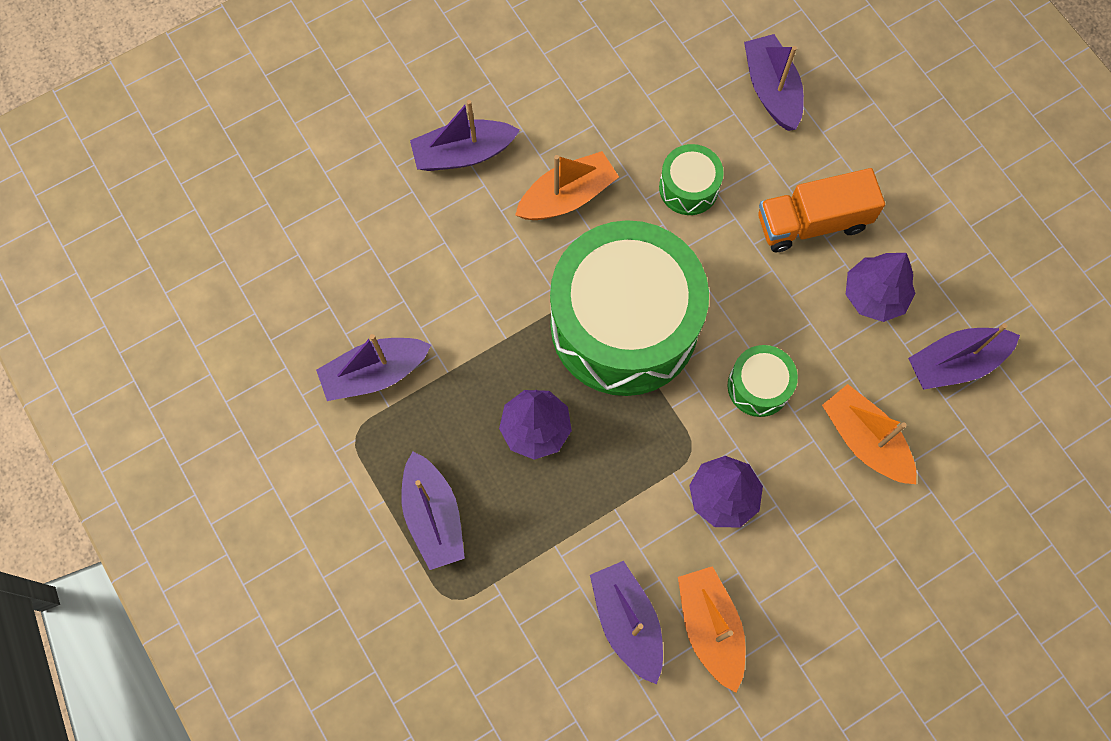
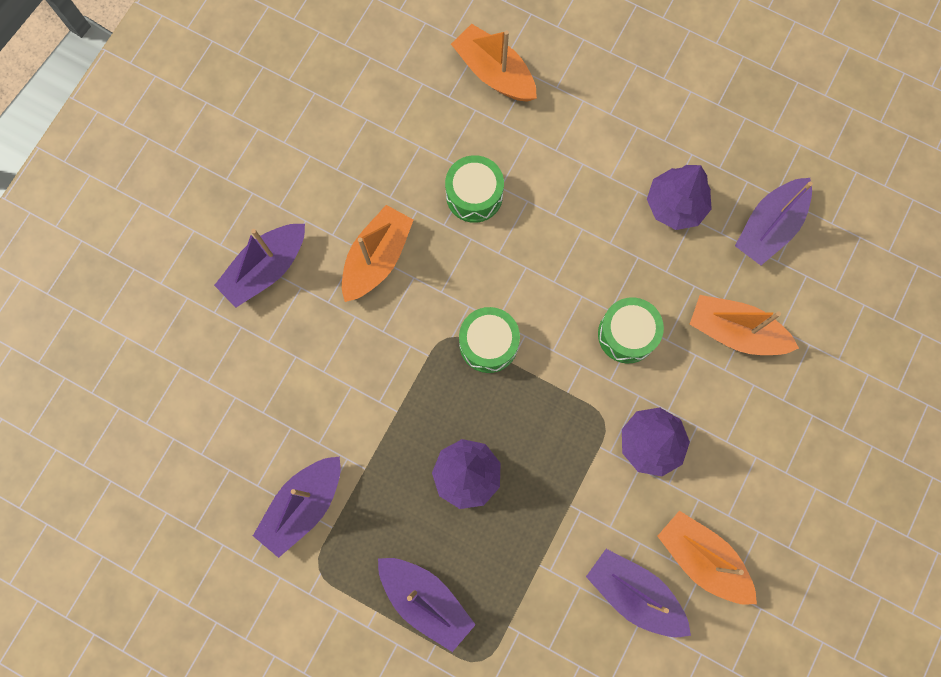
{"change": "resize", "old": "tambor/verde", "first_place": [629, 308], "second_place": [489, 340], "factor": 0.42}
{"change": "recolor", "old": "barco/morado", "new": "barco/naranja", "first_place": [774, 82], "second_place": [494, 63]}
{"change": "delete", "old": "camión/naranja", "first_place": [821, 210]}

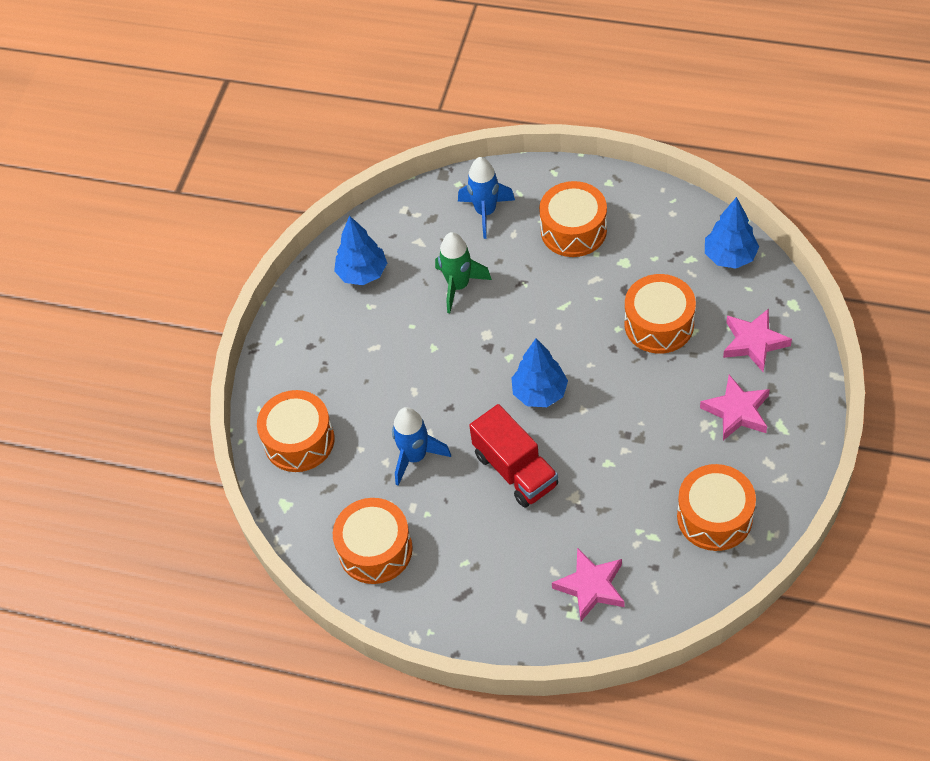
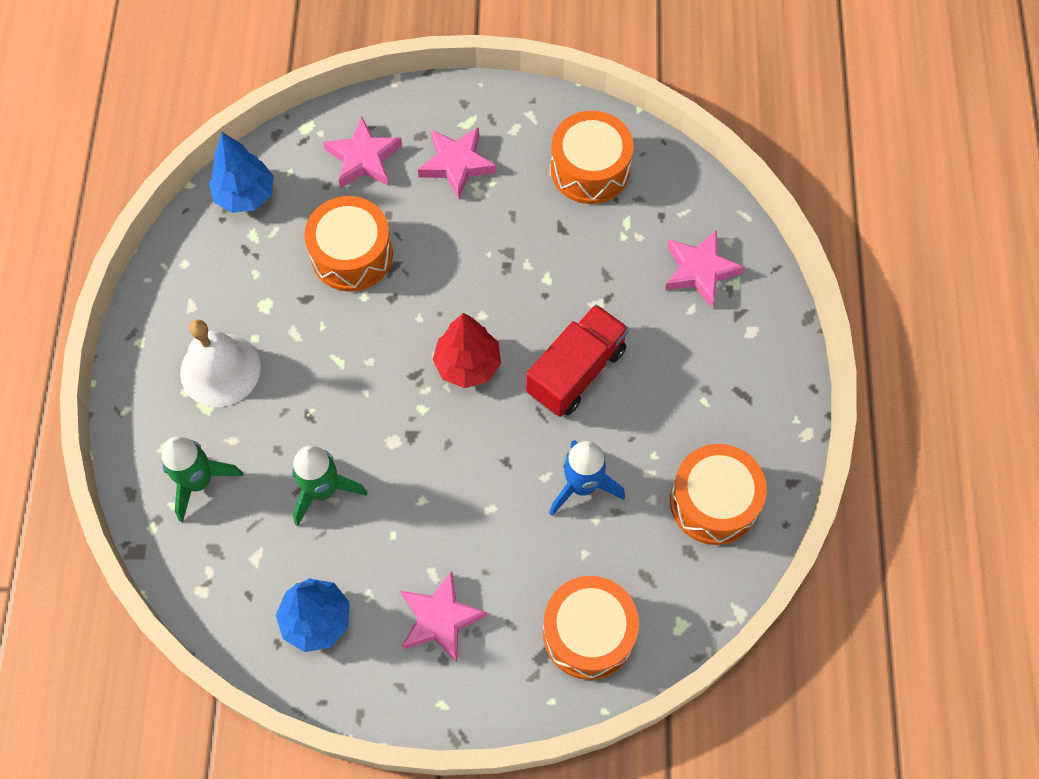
{"change": "recolor", "old": "cohete/azul", "new": "cohete/verde", "first_place": [486, 198], "second_place": [202, 479]}
{"change": "recolor", "old": "árbol/azul", "new": "árbol/rojo", "first_place": [539, 373], "second_place": [466, 350]}
{"change": "replace", "old": "tambor/naranja", "new": "campana/blanco", "first_place": [573, 219], "second_place": [220, 363]}
{"change": "insert", "new": "estrella/rosa", "second_place": [443, 616]}

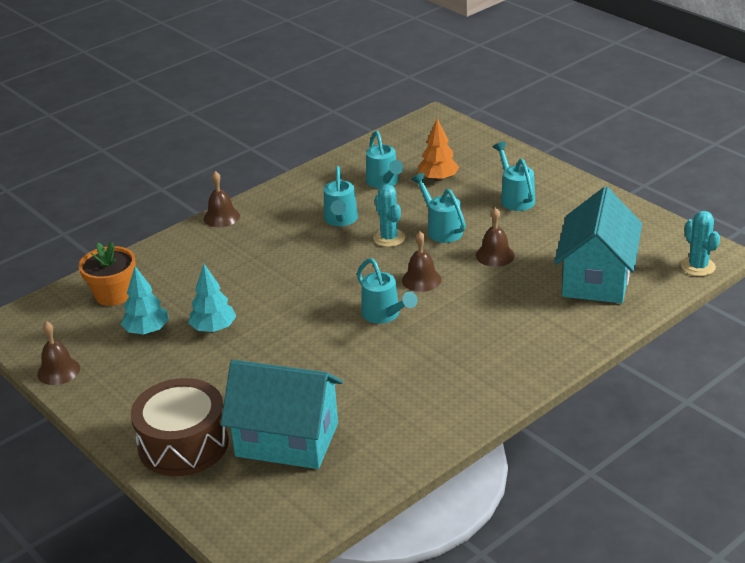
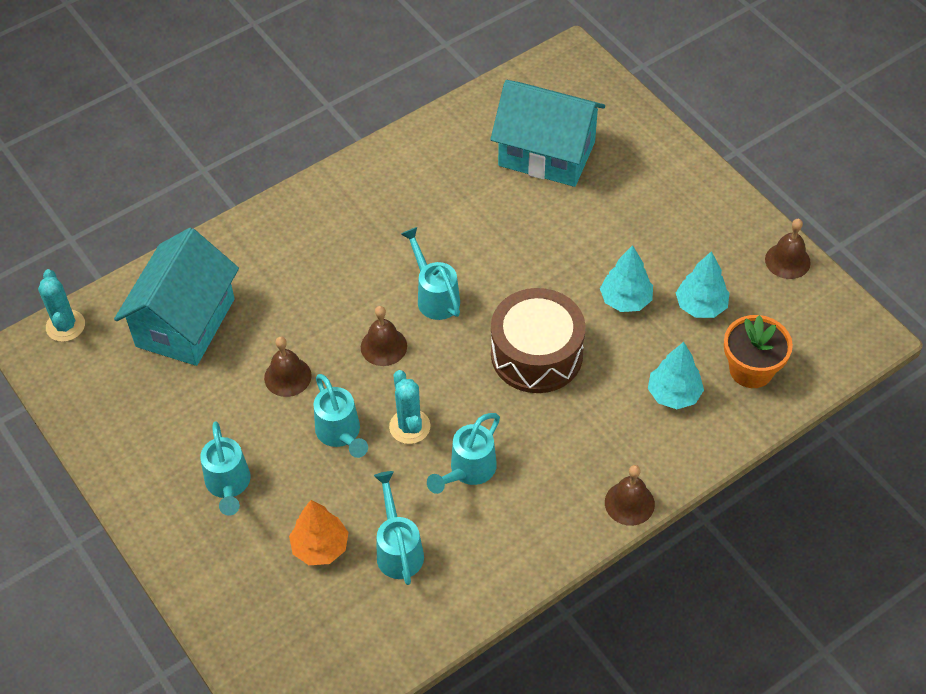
{"change": "move", "old": "tambor/marrón", "first_place": [180, 427], "second_place": [538, 340]}
{"change": "rotate", "old": "regadera/turquesa", "first_place": [341, 196], "second_place": [463, 453], "degrees": -150}
{"change": "insert", "new": "árbol/turquesa", "second_place": [676, 375]}

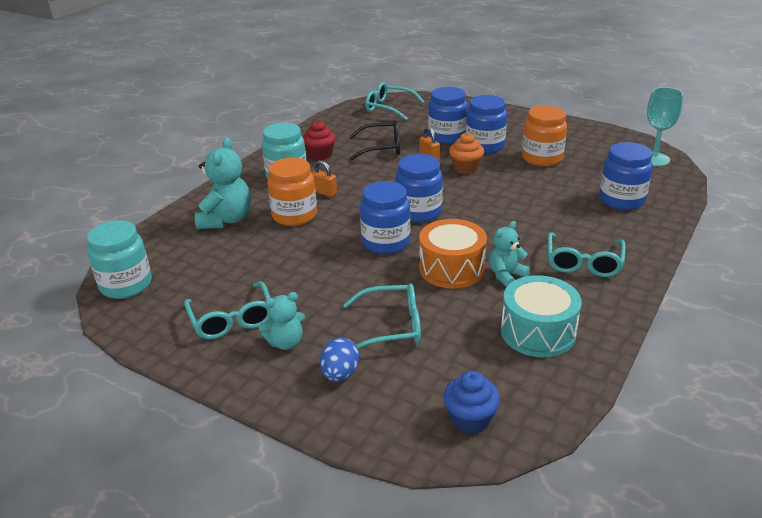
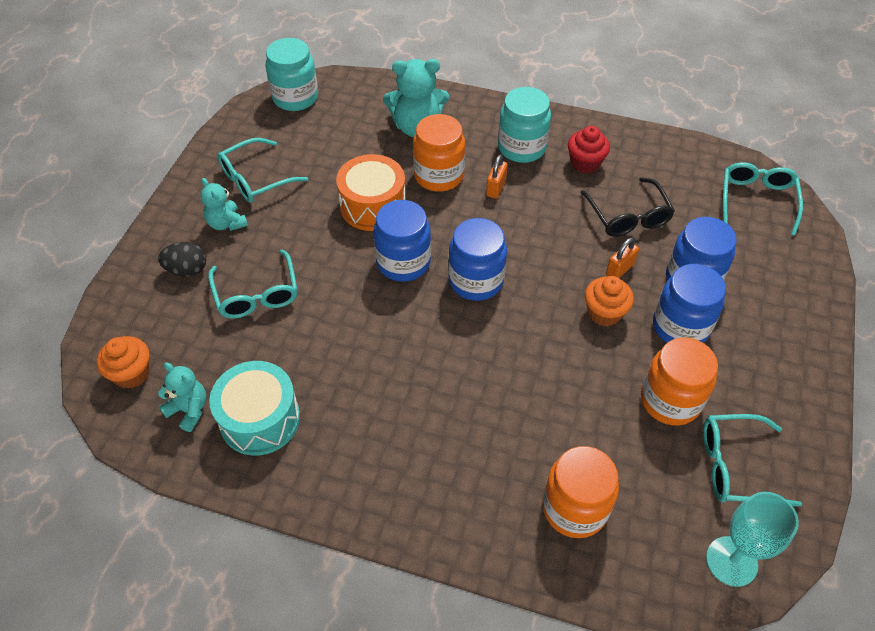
{"change": "recolor", "old": "huevo/azul", "new": "huevo/negro", "first_place": [339, 359], "second_place": [182, 259]}
{"change": "move", "old": "tambor/naranja", "first_place": [453, 254], "second_place": [371, 192]}
{"change": "recolor", "old": "magdalena/azul", "new": "magdalena/naranja", "first_place": [471, 402], "second_place": [123, 362]}
{"change": "move", "old": "osito/turquesa", "first_place": [509, 254], "second_place": [182, 397]}
{"change": "move", "old": "gafas/turquesa", "first_place": [587, 254], "second_place": [752, 460]}
{"change": "recolor", "old": "tarro/azul", "new": "tarro/naranja", "first_place": [626, 176], "second_place": [580, 492]}

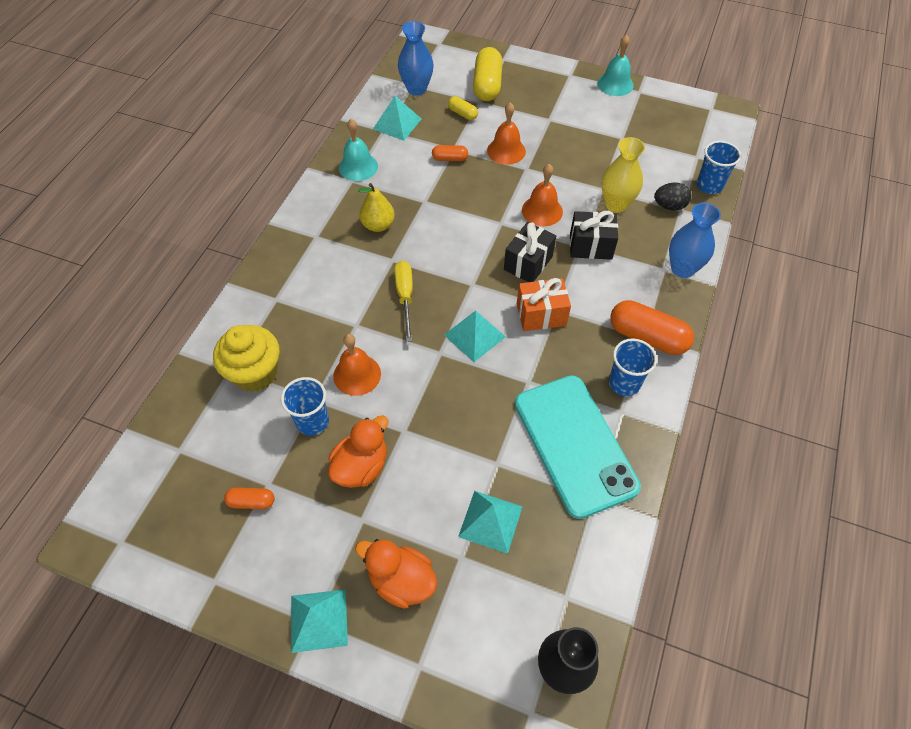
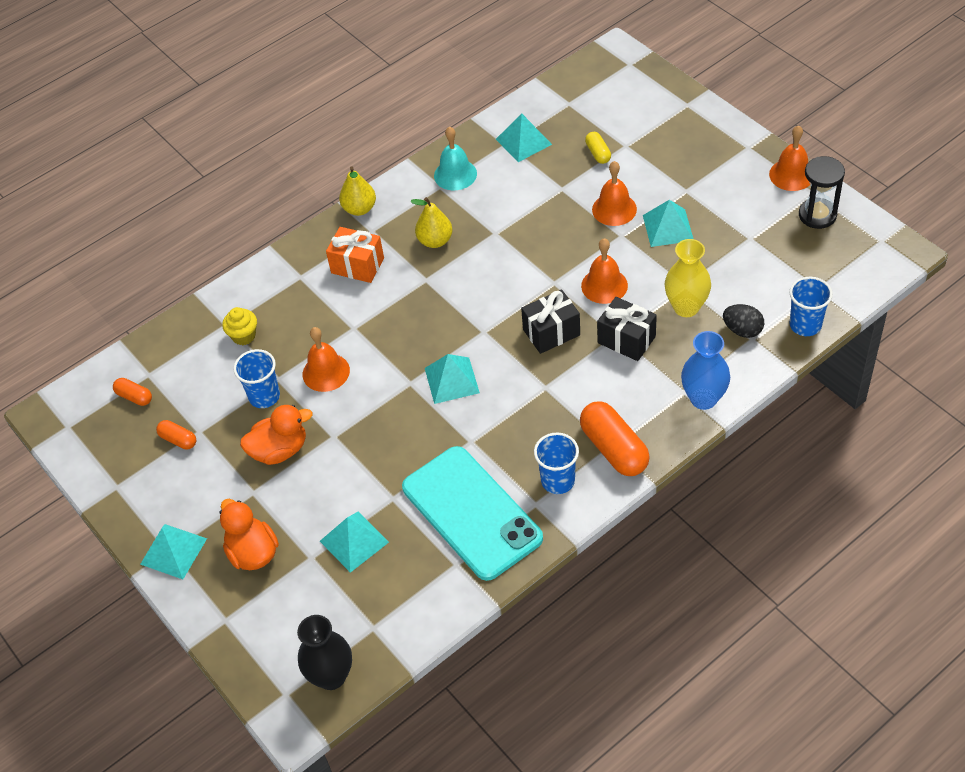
{"change": "resize", "old": "magdalena/amarillo", "first_place": [246, 358], "second_place": [239, 326], "factor": 0.56}
{"change": "delete", "old": "destornillador/amarillo", "first_place": [403, 301]}
{"change": "delete", "old": "florero/azul", "first_place": [416, 58]}
{"change": "move", "old": "cápsula/naranja", "first_place": [450, 153], "second_place": [132, 392]}
{"change": "delete", "old": "cápsula/amarillo", "first_place": [487, 74]}
{"change": "rotate", "old": "móvil/turquesa", "first_place": [578, 447], "second_place": [472, 513], "degrees": -45}
{"change": "move", "old": "regalo/naranja", "first_place": [544, 304], "second_place": [355, 255]}
{"change": "recolor", "old": "campana/turquesa", "new": "campana/naranja", "first_place": [615, 65], "second_place": [789, 158]}
{"change": "insert", "new": "pera/amarillo", "second_place": [357, 191]}
{"change": "insert", "new": "pirámide/turquesa", "second_place": [668, 223]}
{"change": "insert", "new": "reloj de arena/negro", "second_place": [822, 192]}

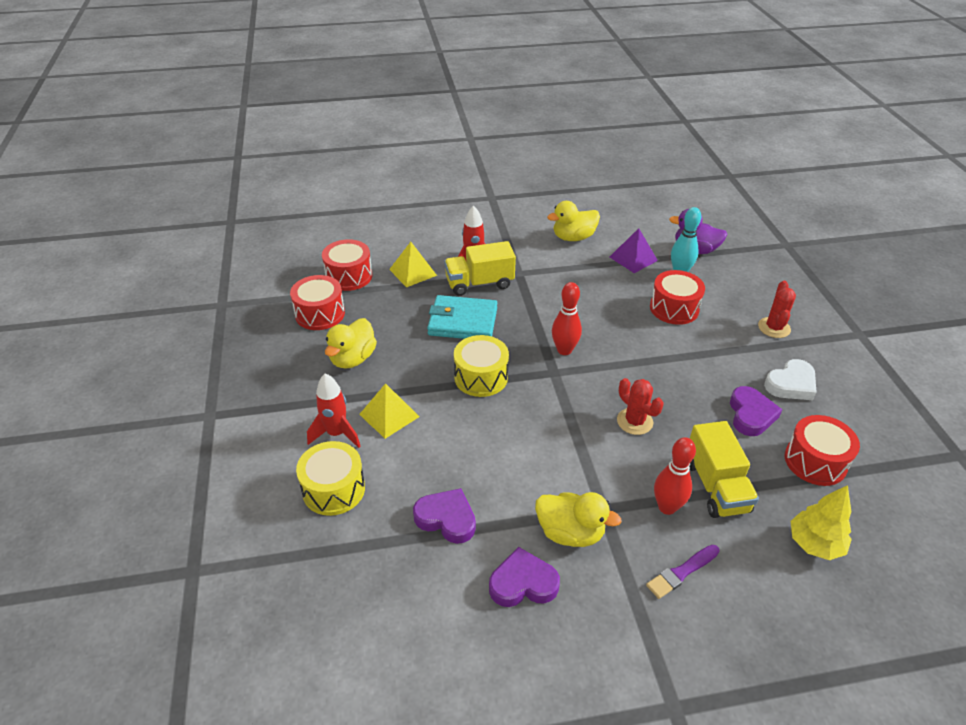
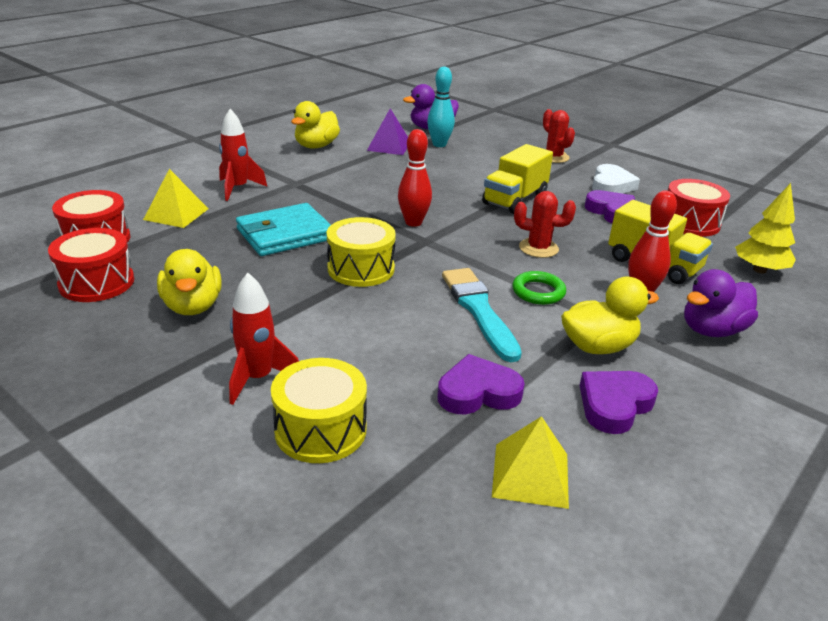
{"change": "move", "old": "pirámide/amarillo", "first_place": [389, 411], "second_place": [530, 462]}
{"change": "move", "old": "camión/amarillo", "first_place": [480, 268], "second_place": [517, 179]}
{"change": "replace", "old": "pincel/morado", "new": "pato/morado", "first_place": [683, 572], "second_place": [721, 303]}
{"change": "delete", "old": "tambor/rojo", "first_place": [677, 297]}
{"change": "insert", "new": "pincel/turquesa", "second_place": [482, 315]}
{"change": "insert", "new": "anillo/verde", "second_place": [539, 288]}

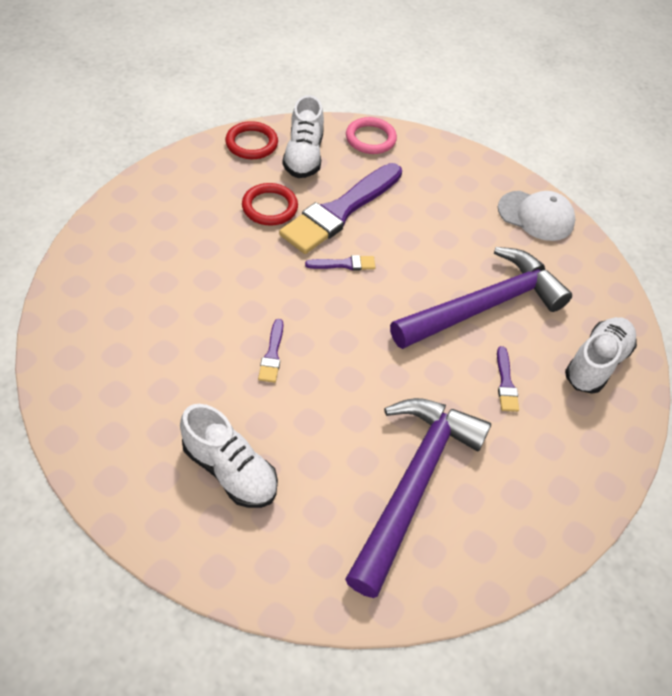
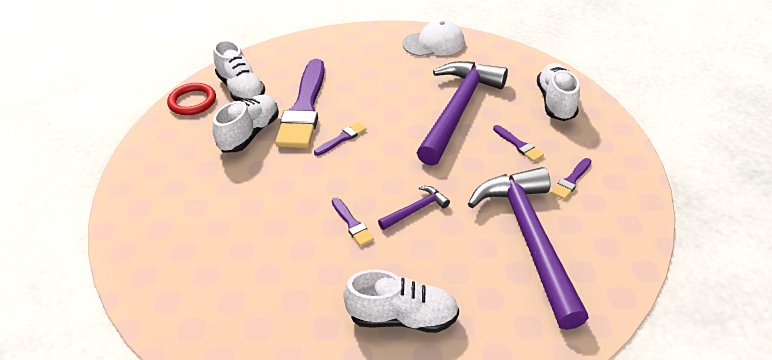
{"change": "replace", "old": "anillo/rojo", "new": "zapato/blanco", "first_place": [270, 204], "second_place": [245, 123]}
{"change": "delete", "old": "anillo/rosa", "first_place": [371, 135]}
{"change": "insert", "new": "martillo/morado", "second_place": [414, 208]}
{"change": "insert", "new": "pincel/morado", "second_place": [571, 179]}

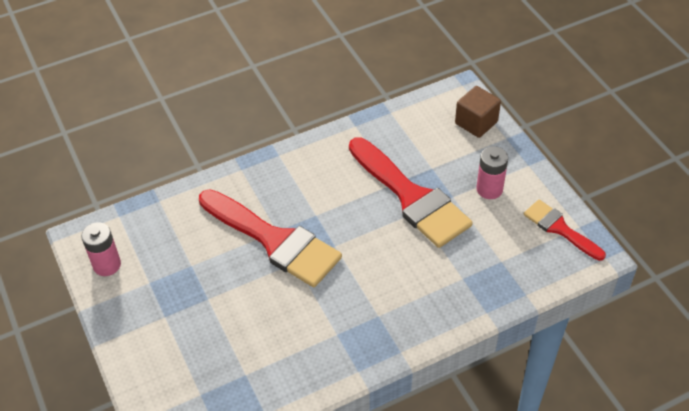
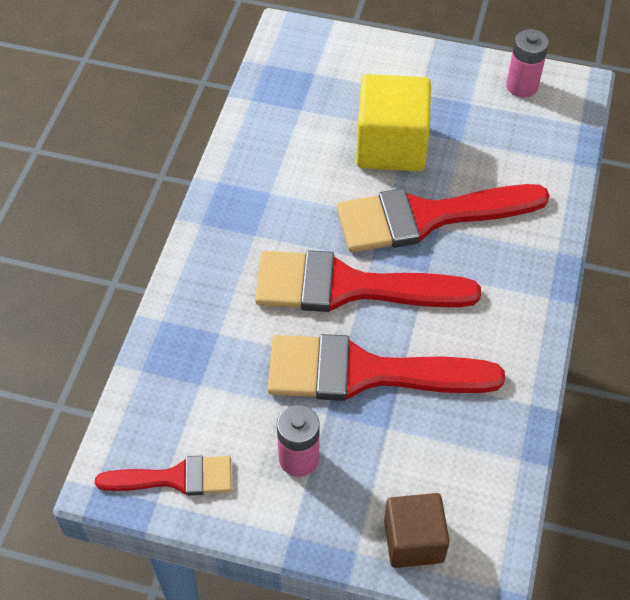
{"change": "insert", "new": "pincel/rojo", "second_place": [368, 281]}
{"change": "insert", "new": "cubo/amarillo", "second_place": [393, 122]}

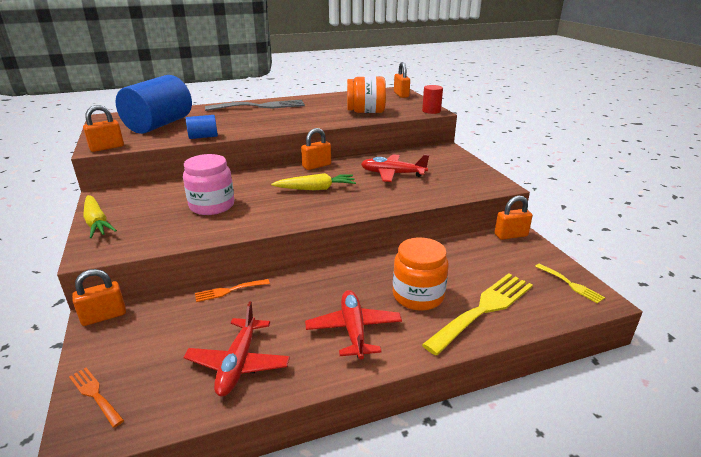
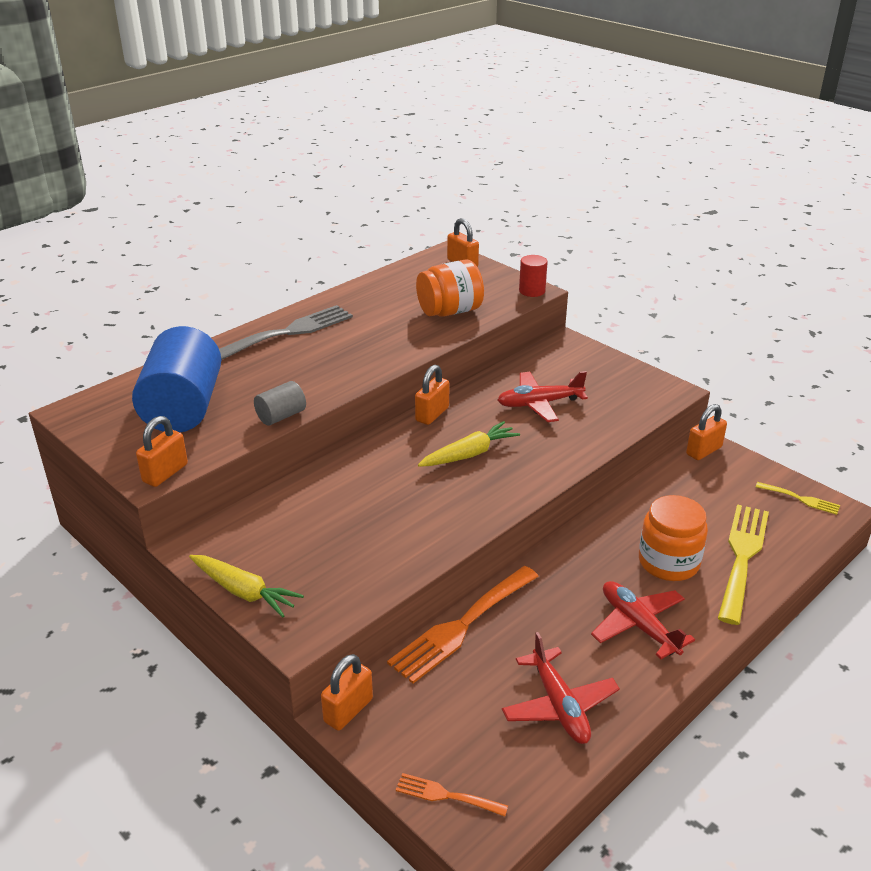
{"change": "delete", "old": "tarro/rosa", "first_place": [208, 184]}
{"change": "recolor", "old": "cilindro/azul", "new": "cilindro/gris", "first_place": [202, 127], "second_place": [280, 403]}
{"change": "resize", "old": "tenedor/naranja", "first_place": [232, 290], "second_place": [463, 625], "factor": 2.03}

